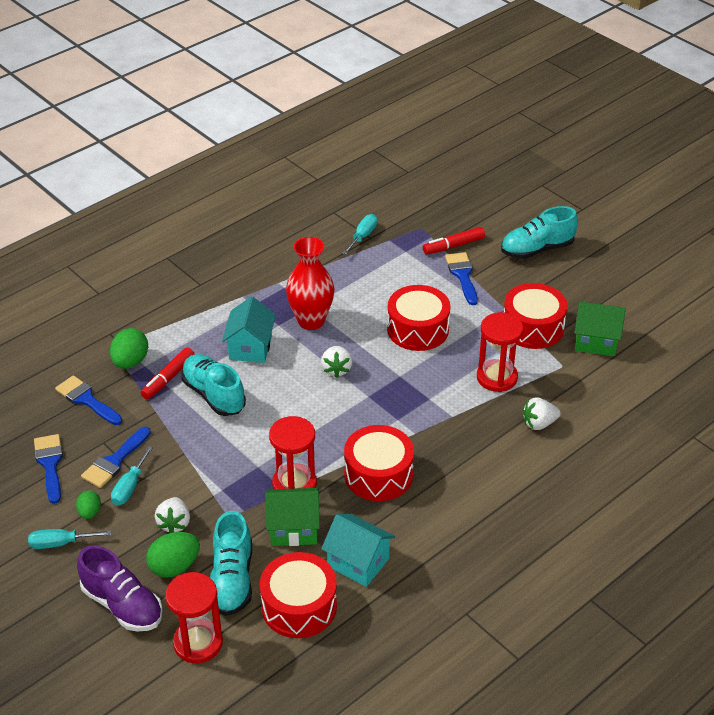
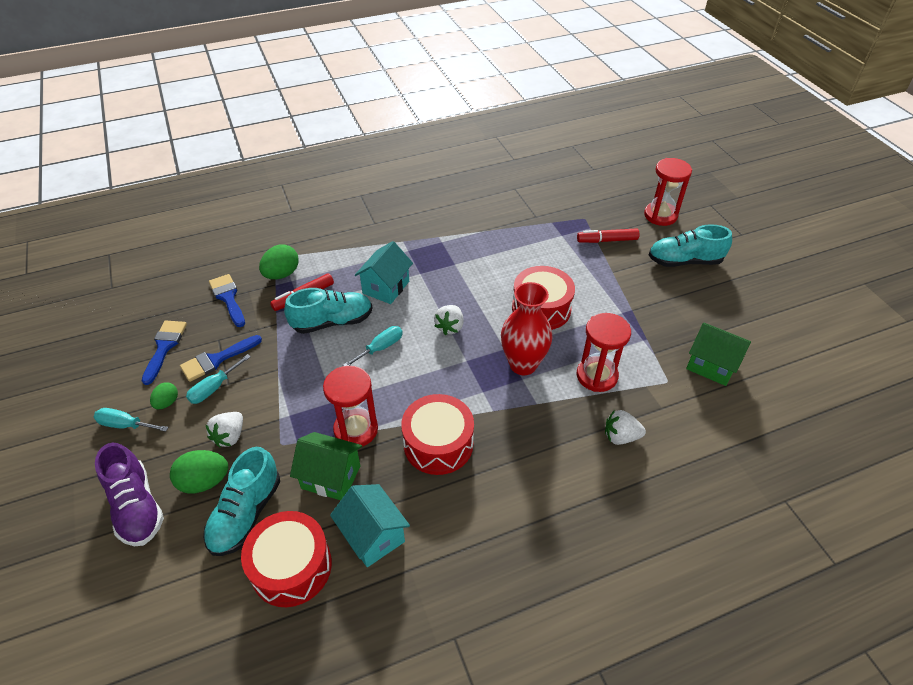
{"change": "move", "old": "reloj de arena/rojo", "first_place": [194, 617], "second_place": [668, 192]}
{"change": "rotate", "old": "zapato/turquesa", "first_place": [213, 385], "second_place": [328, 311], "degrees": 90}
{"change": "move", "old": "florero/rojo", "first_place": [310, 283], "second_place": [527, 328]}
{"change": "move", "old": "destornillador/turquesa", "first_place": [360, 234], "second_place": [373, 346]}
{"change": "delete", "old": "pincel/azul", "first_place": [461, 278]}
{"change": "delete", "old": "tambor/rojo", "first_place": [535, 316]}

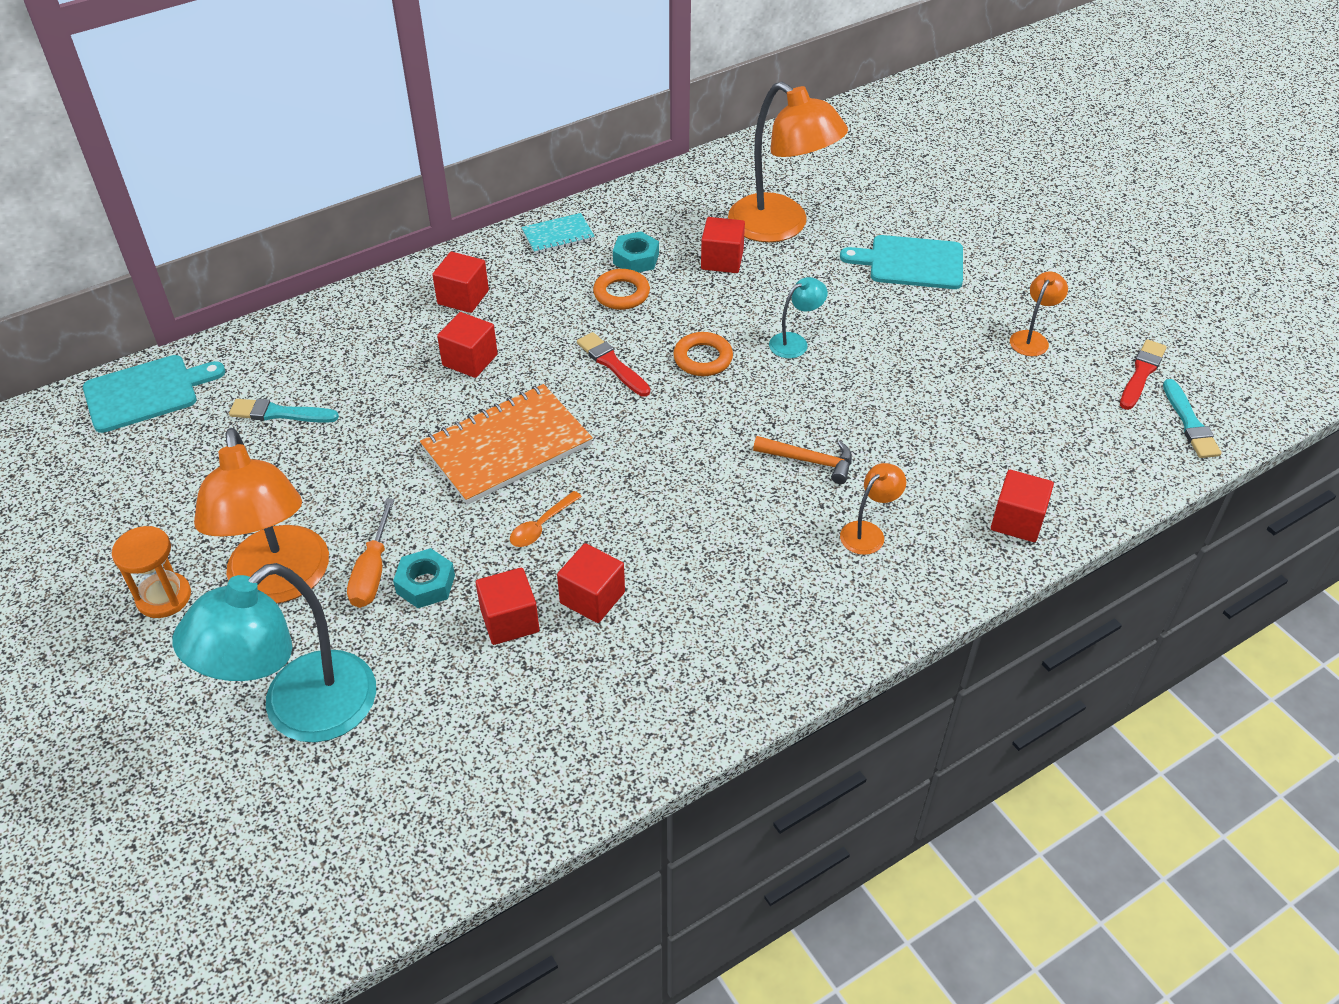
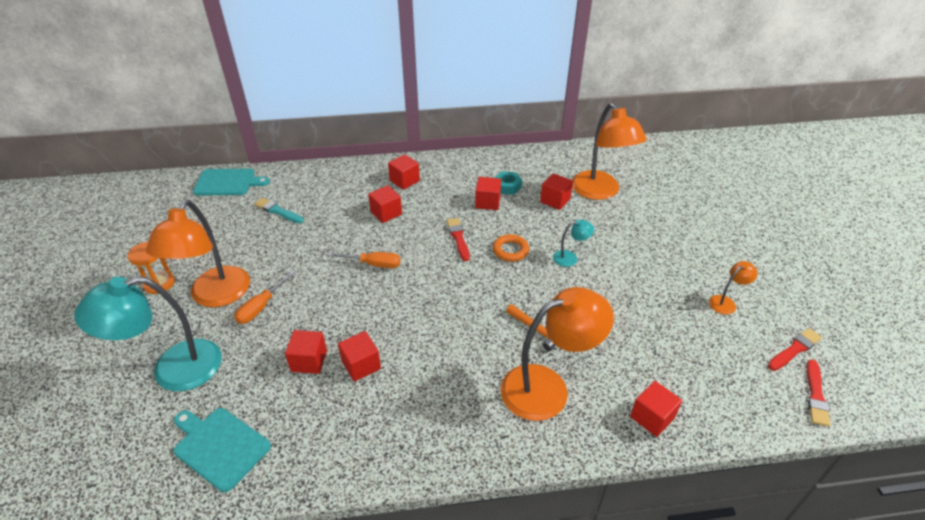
{"change": "delete", "old": "tuerca/turquesa", "first_place": [424, 578]}
{"change": "replace", "old": "cuaderno/naranja", "new": "destornillador/naranja", "first_place": [506, 444], "second_place": [364, 260]}
{"change": "delete", "old": "cuchara/naranja", "first_place": [546, 519]}
{"change": "delete", "old": "cuaderno/turquesa", "first_place": [558, 233]}
{"change": "replace", "old": "anillo/naranja", "new": "cubo/rojo", "first_place": [621, 289], "second_place": [488, 193]}
{"change": "move", "old": "tabla de cortar/turquesa", "first_place": [901, 262], "second_place": [222, 450]}
{"change": "resize", "old": "lámpara/naranja", "first_place": [873, 509], "second_place": [557, 354], "factor": 2.24}
{"change": "recolor", "old": "pincel/turquesa", "new": "pincel/rojo", "first_place": [1192, 418], "second_place": [819, 393]}

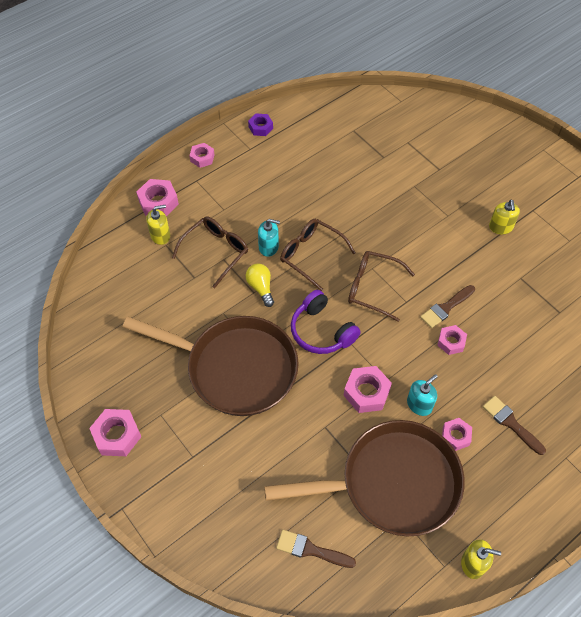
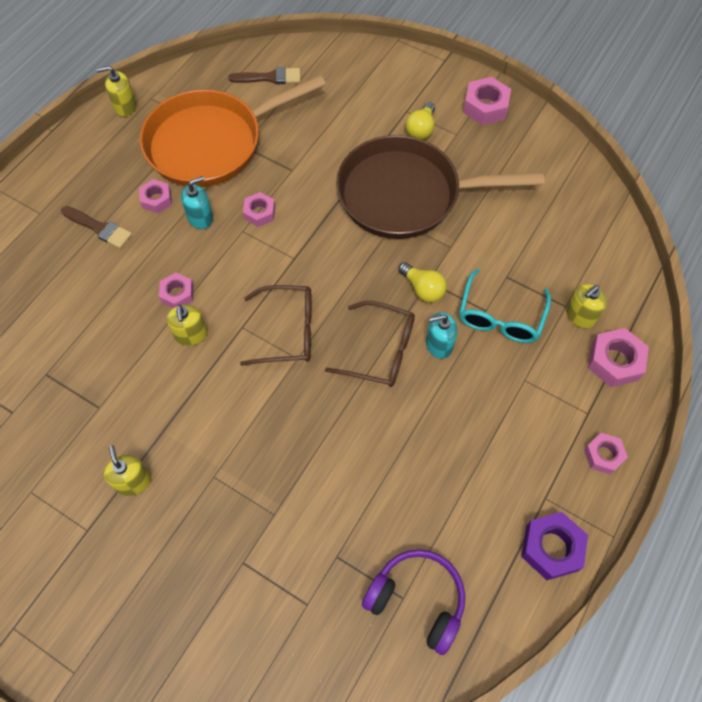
{"change": "recolor", "old": "gafas/marrón", "new": "gafas/turquesa", "first_place": [210, 252], "second_place": [505, 305]}
{"change": "resize", "old": "tuerca/morado", "first_place": [260, 125], "second_place": [554, 546], "factor": 1.54}
{"change": "recolor", "old": "sartén/marrón", "new": "sartén/naranja", "first_place": [364, 478], "second_place": [233, 131]}
{"change": "move", "old": "auriculares/morado", "first_place": [326, 322], "second_place": [413, 602]}
{"change": "resize", "old": "tuerca/rosa", "first_place": [367, 389], "second_place": [259, 209], "factor": 0.65}
{"change": "rotate", "old": "dispensador de jabón/turquesa", "first_place": [422, 395], "second_place": [197, 202], "degrees": -150}
{"change": "replace", "old": "pincel/marrón", "new": "dispensador de jabón/amarillo", "first_place": [447, 306], "second_place": [187, 325]}
{"change": "insert", "new": "bombilla/amarillo", "second_place": [420, 121]}

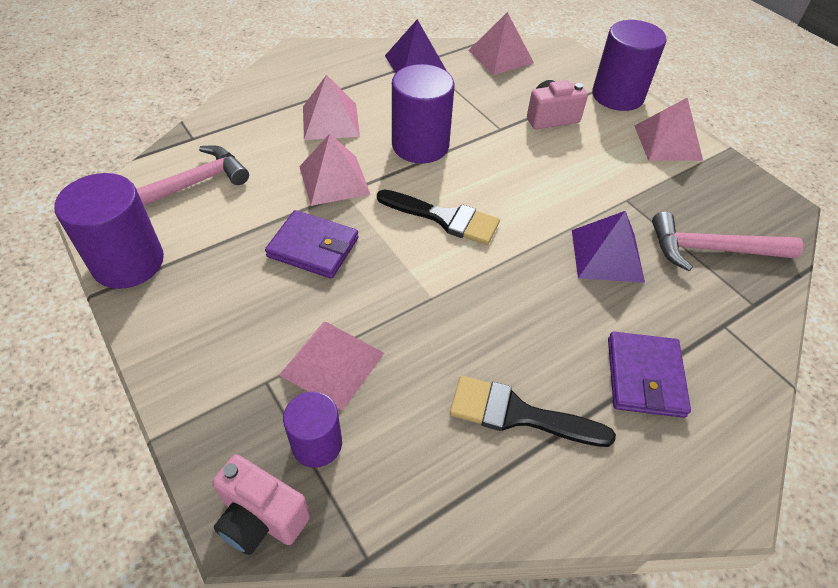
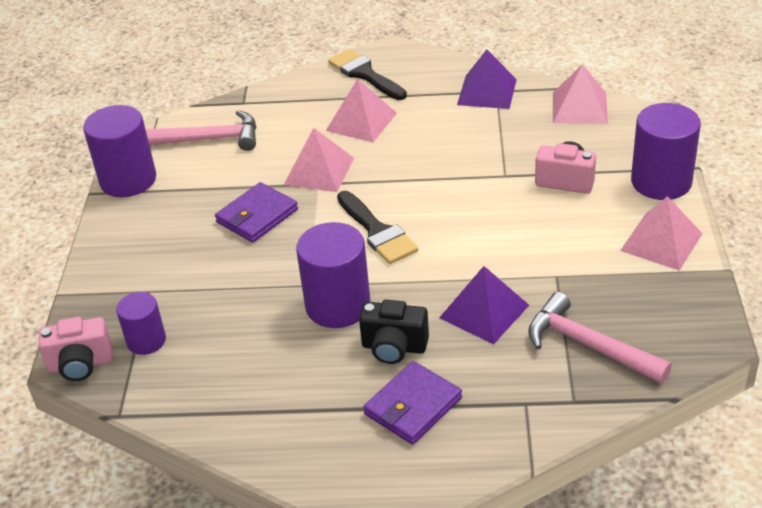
{"change": "rotate", "old": "cámara/rosa", "first_place": [261, 504], "second_place": [75, 349], "degrees": -75}
{"change": "rotate", "old": "cartera/morado", "first_place": [312, 244], "second_place": [256, 212], "degrees": 75}
{"change": "delete", "old": "pirámide/rosa", "first_place": [331, 366]}
{"change": "move", "old": "cilindro/morado", "first_place": [423, 113], "second_place": [333, 275]}
{"change": "move", "old": "pincel/negro", "first_place": [533, 411], "second_place": [367, 74]}
{"change": "insert", "new": "cámara/negro", "second_place": [394, 332]}

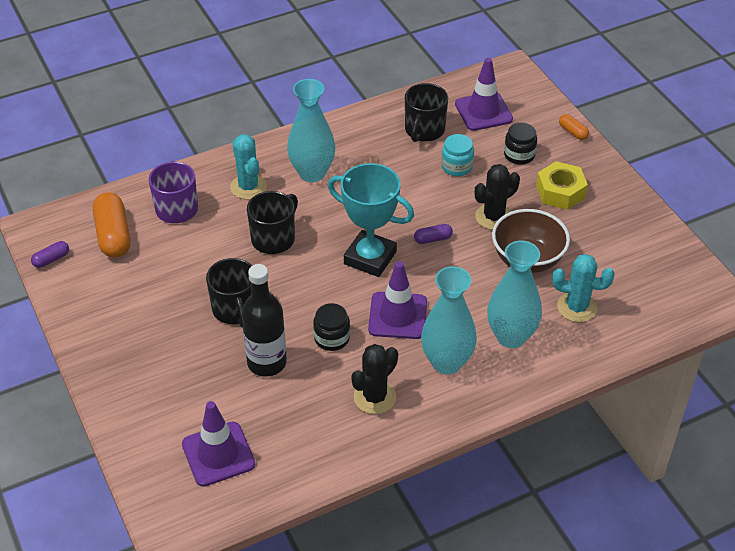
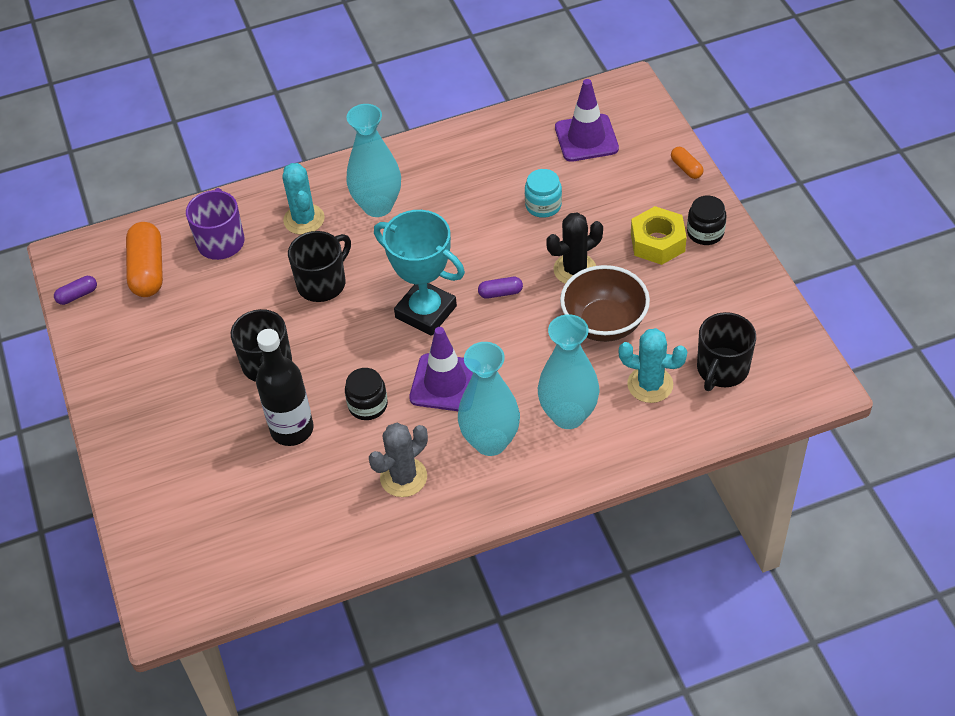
{"change": "delete", "old": "cono de tráfico/morado", "first_place": [218, 444]}
{"change": "recolor", "old": "cactus/negro", "new": "cactus/gris", "first_place": [374, 379], "second_place": [398, 460]}
{"change": "move", "old": "taza/negro", "first_place": [426, 112], "second_place": [726, 351]}
{"change": "move", "old": "tarro/negro", "first_place": [520, 144], "second_place": [707, 220]}

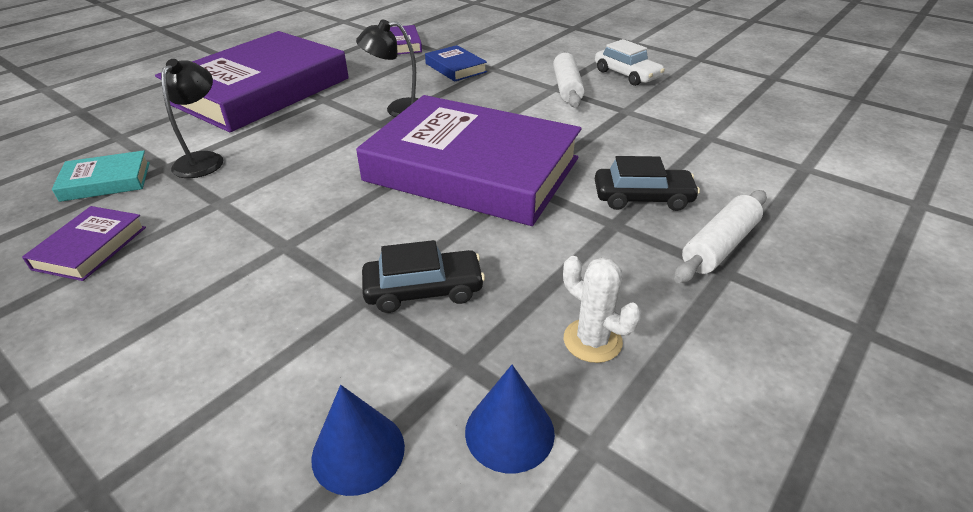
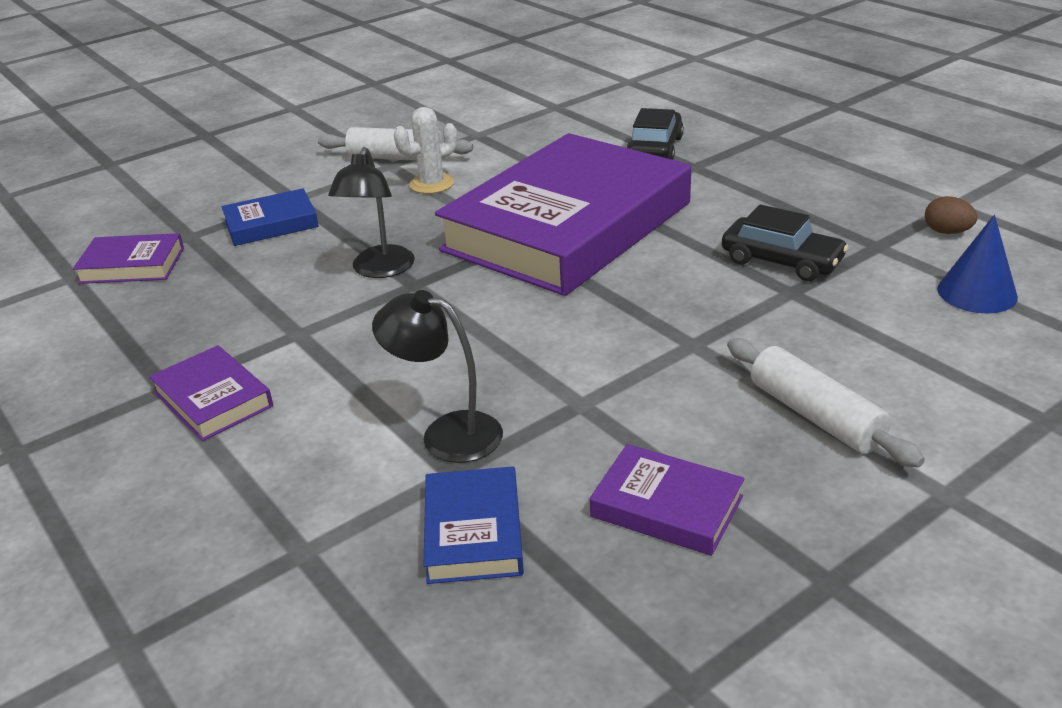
{"change": "recolor", "old": "libro/turquesa", "new": "libro/azul", "first_place": [101, 176], "second_place": [474, 525]}
{"change": "resize", "old": "libro/morado", "first_place": [252, 81], "second_place": [211, 393], "factor": 0.4}
{"change": "rotate", "old": "coche/negro", "first_place": [423, 276], "second_place": [785, 242], "degrees": 120}
{"change": "replace", "old": "cono/azul", "new": "huevo/marrón", "first_place": [510, 419], "second_place": [951, 215]}
{"change": "move", "old": "cactus/blanco", "first_place": [602, 309], "second_place": [425, 150]}
{"change": "delete", "old": "coche/blanco", "first_place": [630, 62]}
{"change": "move", "old": "rodillo/blanco", "first_place": [720, 236], "second_place": [826, 403]}

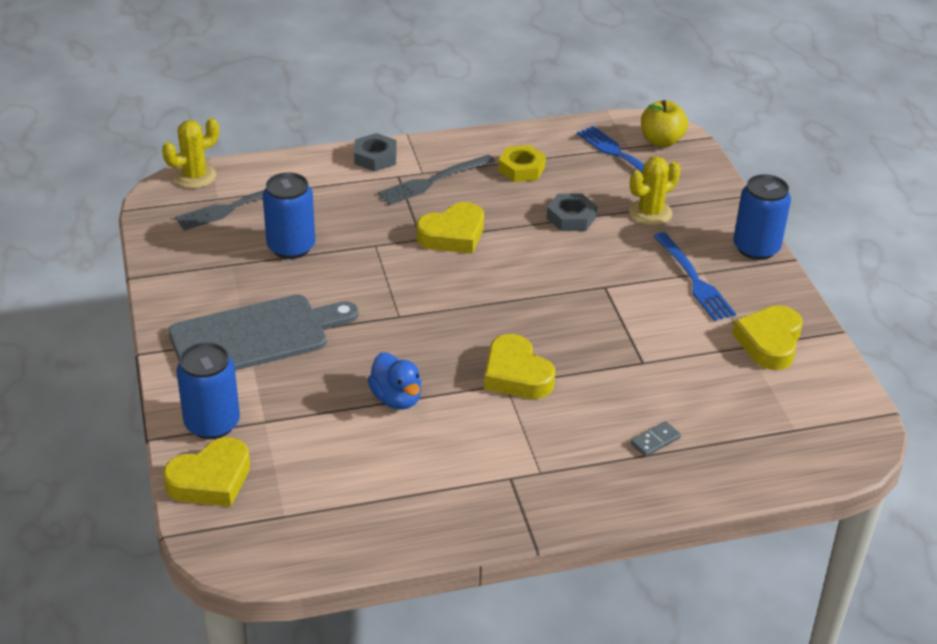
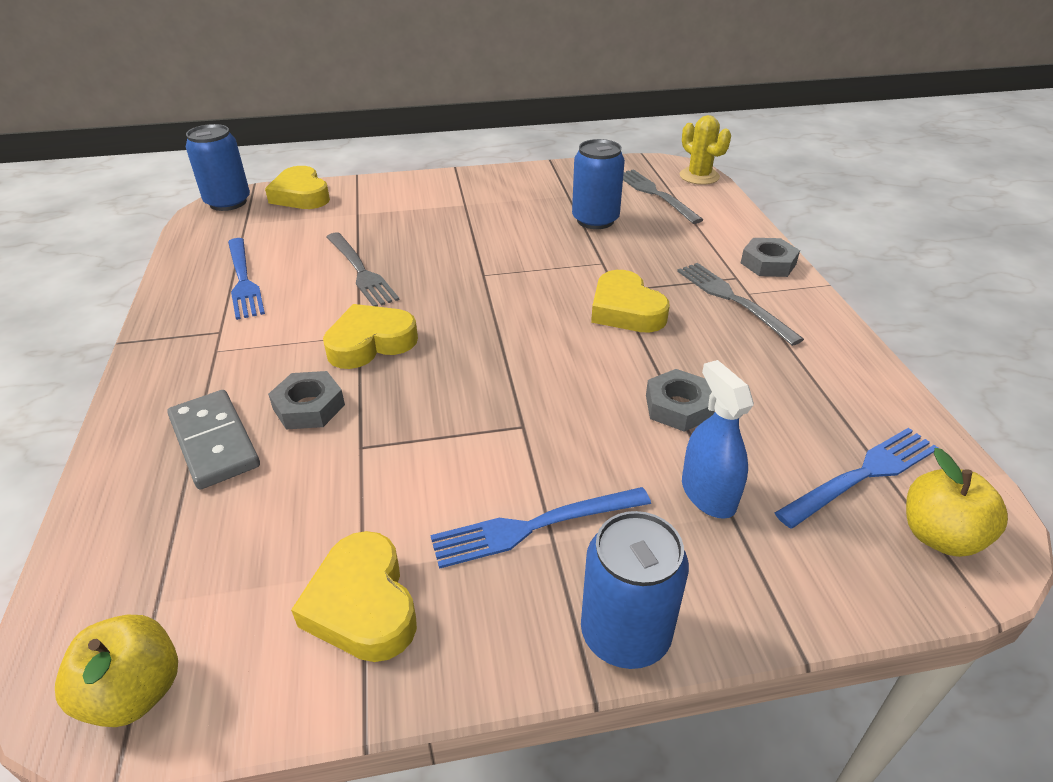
{"change": "delete", "old": "tabla de cortar/gris", "first_place": [263, 332]}
{"change": "move", "old": "lata/azul", "first_place": [208, 390], "second_place": [218, 167]}
{"change": "replace", "old": "pato/azul", "new": "tenedor/gris", "first_place": [395, 381], "second_place": [362, 269]}
{"change": "delete", "old": "tuerca/amarillo", "first_place": [522, 163]}
{"change": "replace", "old": "cactus/amarillo", "new": "pulverizador/azul", "first_place": [655, 190], "second_place": [718, 439]}
{"change": "resize", "old": "ficha de dominó/gris", "first_place": [655, 439], "second_place": [213, 440], "factor": 1.99}
{"change": "rotate", "old": "corazón/amarillo", "first_place": [767, 337], "second_place": [354, 596], "degrees": -135}
{"change": "insert", "new": "manzana/amarillo", "second_place": [116, 671]}
{"change": "insert", "new": "tenedor/azul", "second_place": [246, 279]}
{"change": "insert", "new": "tuerca/gris", "second_place": [306, 400]}

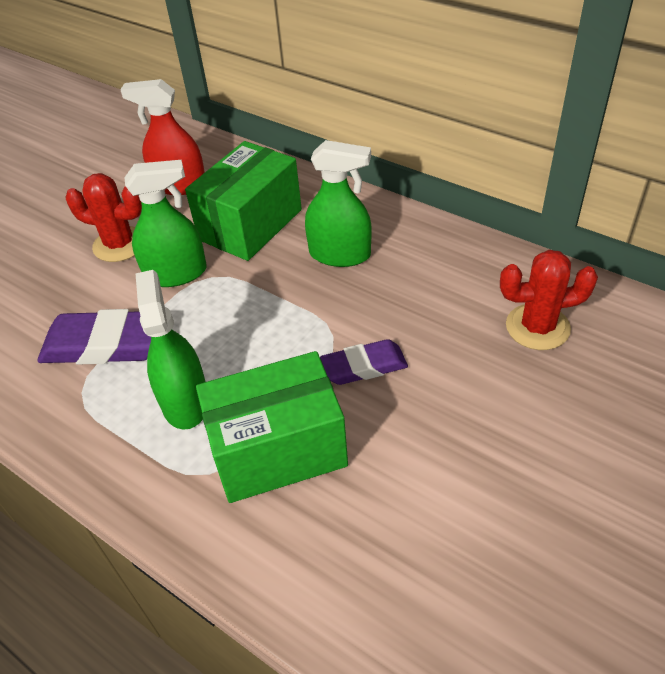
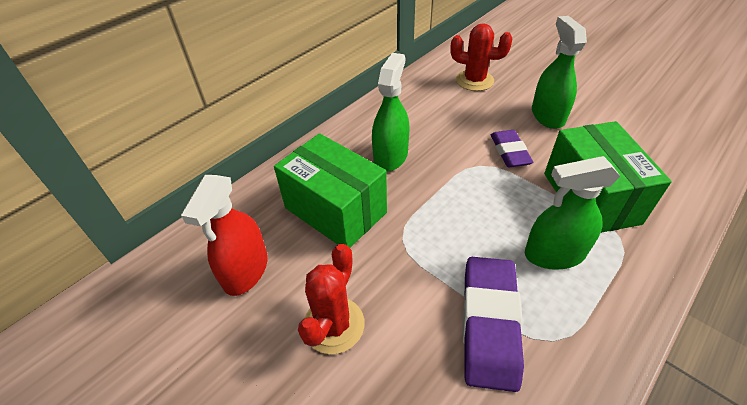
{"change": "move", "old": "pulverizador/verde", "first_place": [165, 223], "second_place": [559, 72]}
{"change": "rotate", "old": "cactus/rojo", "first_place": [549, 300], "second_place": [481, 57], "degrees": -75}

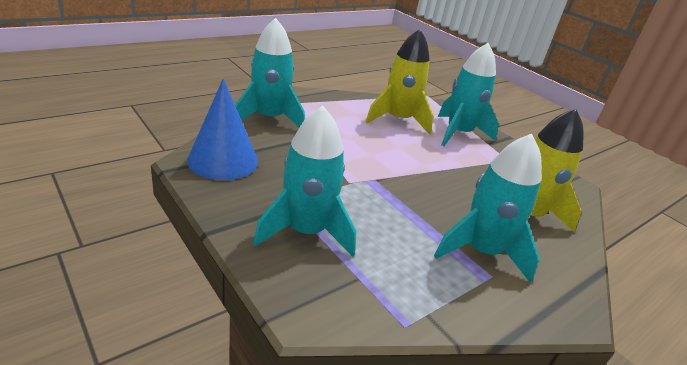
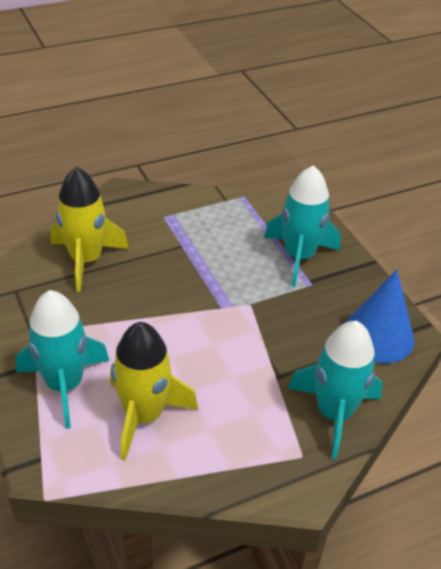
{"change": "delete", "old": "cohete/turquesa", "first_place": [488, 208]}

